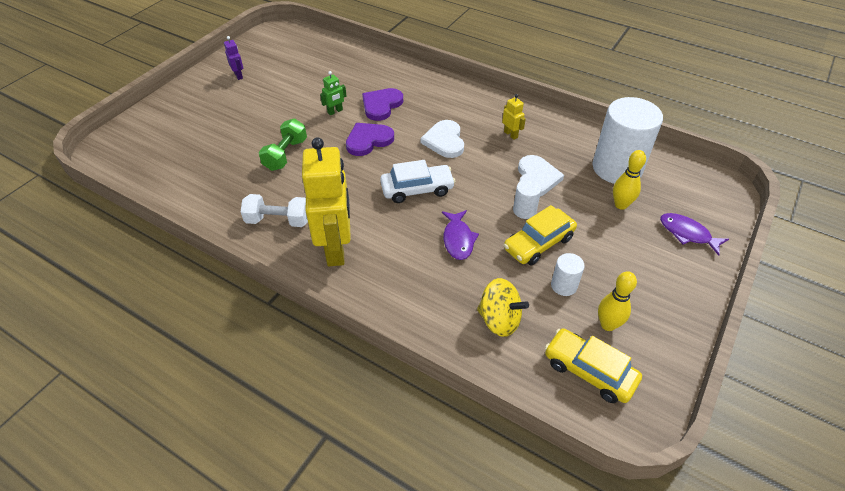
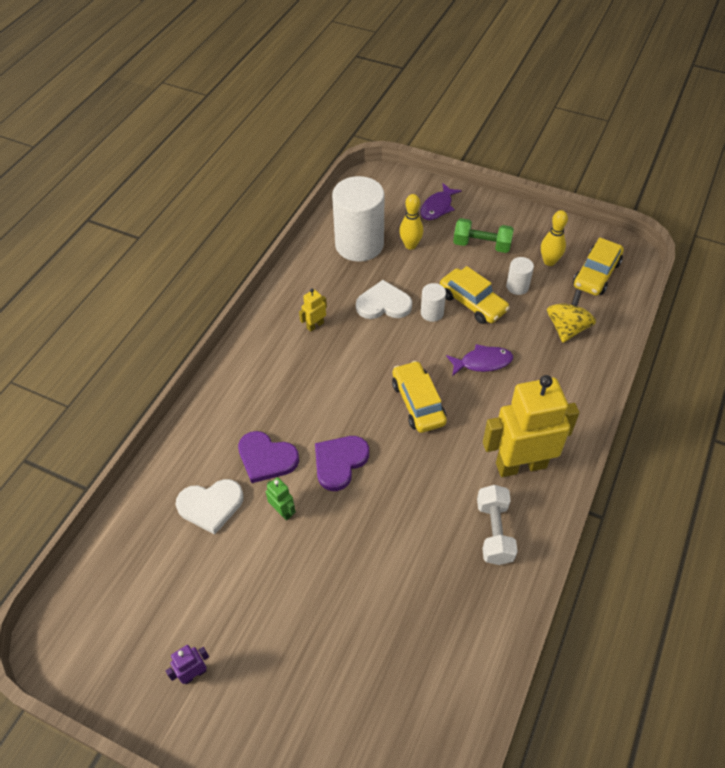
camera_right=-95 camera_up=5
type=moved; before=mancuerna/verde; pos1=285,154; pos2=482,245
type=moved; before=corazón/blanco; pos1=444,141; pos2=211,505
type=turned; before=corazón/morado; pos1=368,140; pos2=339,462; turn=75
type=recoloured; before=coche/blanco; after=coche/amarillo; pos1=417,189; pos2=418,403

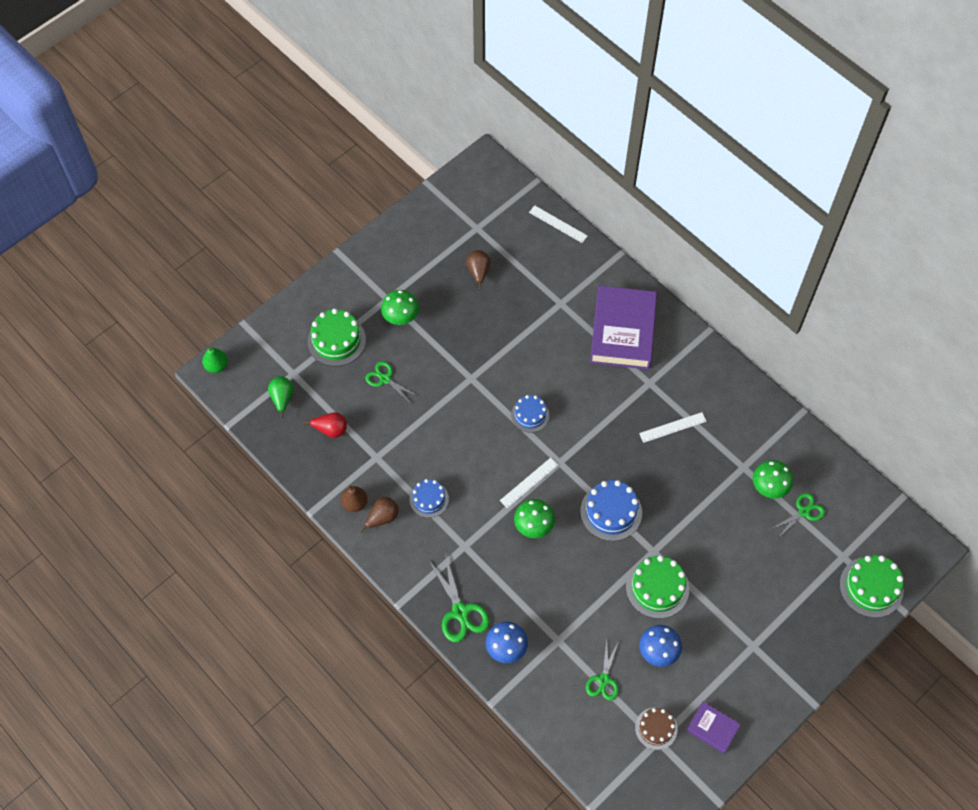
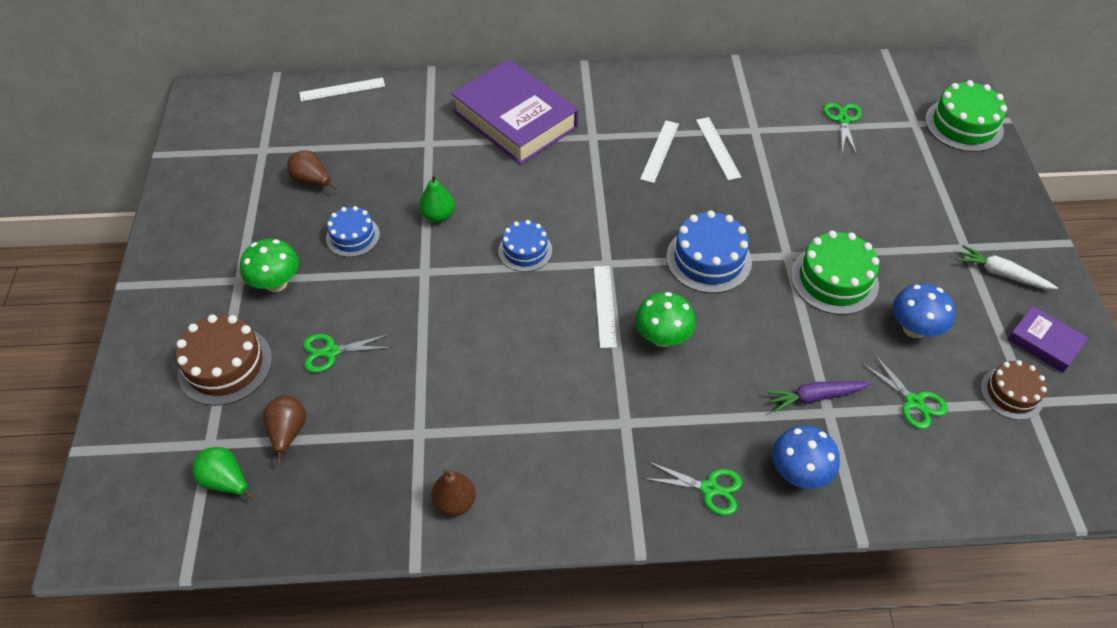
camera_right=-50 camera_up=-10
type=recoloured; before=tarta/verde; after=tarta/marrón; pos1=336,340; pos2=225,365
type=moved; before=pera/verde; pos1=216,366; pos2=438,216
type=removed; before=pera/rojo; pos1=330,429
type=removed; before=seta/verde; pos1=769,487
type=moved; before=tarta/azul; pos1=429,499; pos2=353,236
type=moved; before=pera/marrón; pos1=382,518; pos2=288,433
type=resized; before=tijeras/verde; pos1=460,612; pos2=709,489; scale=0.67
type=turned; before=libro/morado; pos1=712,728; pos2=1044,342; turn=60
type=added; after=regla/blanco; pos2=717,148
type=added; after=zanahoria/blanco; pos2=1001,274
type=added; after=zanahoria/morado; pos2=815,397

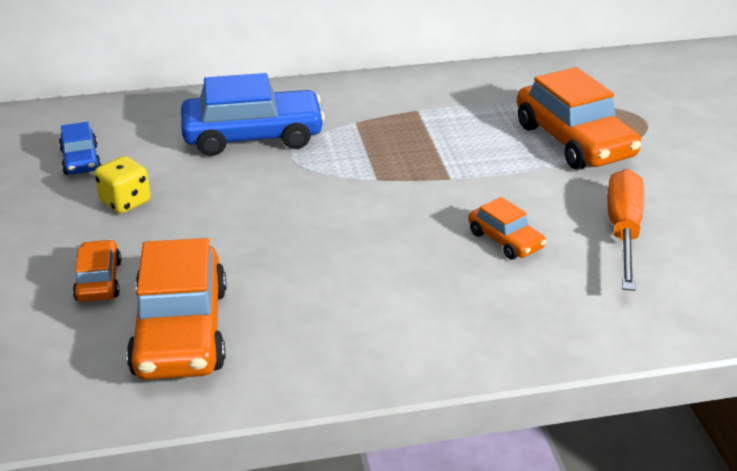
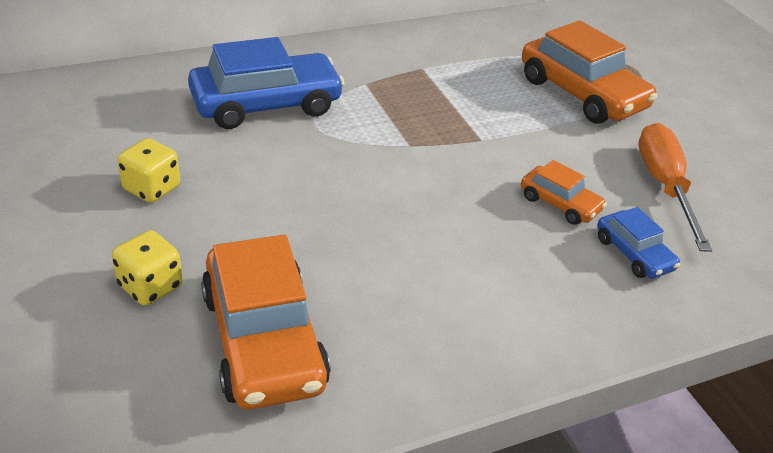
camera_right=-15 camera_up=5
type=moved; before=coche/azul; pos1=81,160; pos2=633,254
type=replaced; before=coche/naranja; after=dado/amarillo; pos1=98,281; pos2=150,286

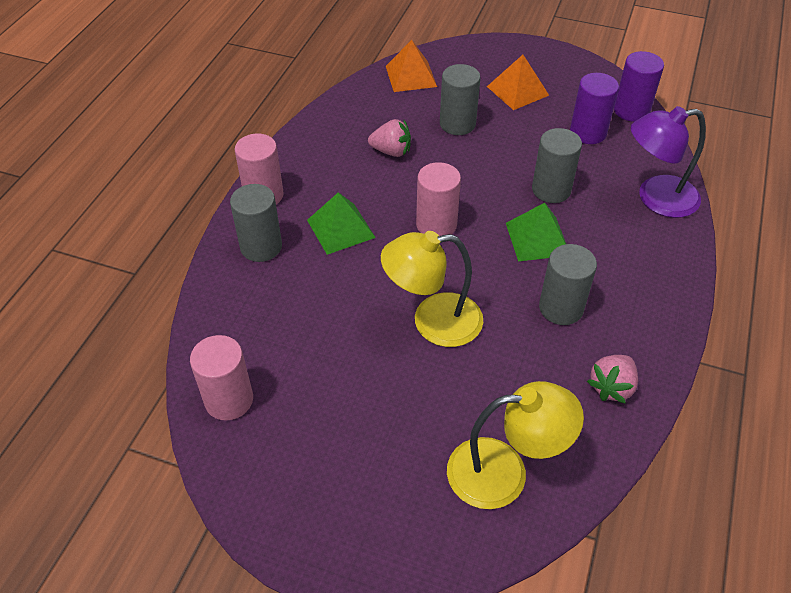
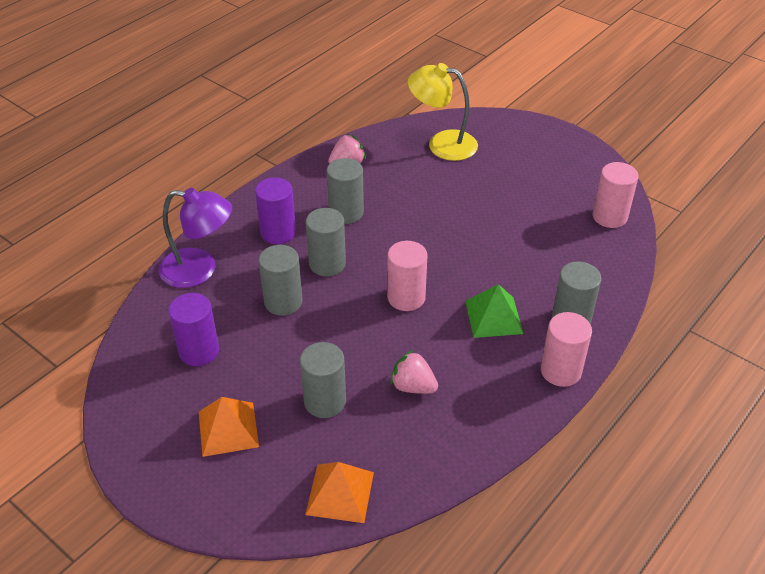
camera_right=-160 camera_up=-5
type=moved; before=cilindro/morado; pos1=631,111; pos2=278,232
type=replaced; before=pirámide/verde; after=cilindro/gris; pos1=537,239; pos2=327,264
type=removed; before=lámpara/amarillo; pos1=433,321

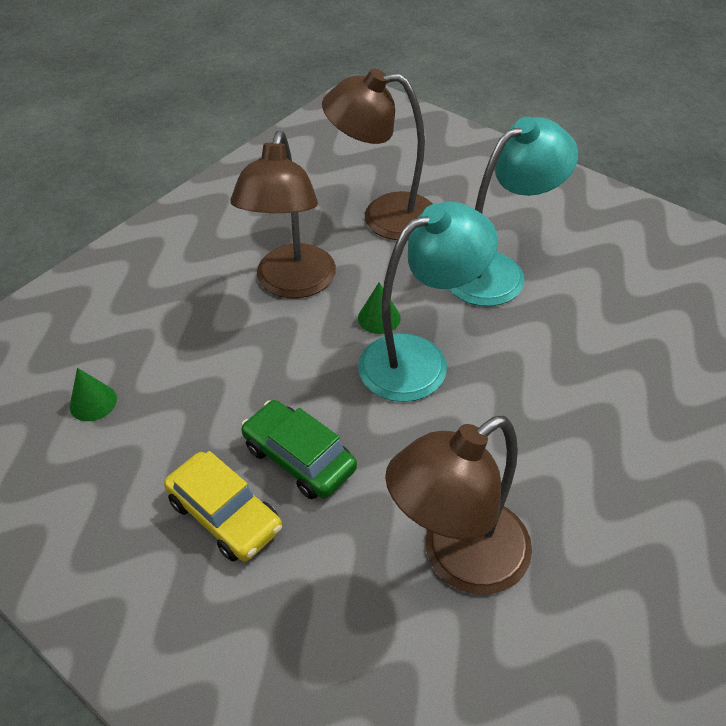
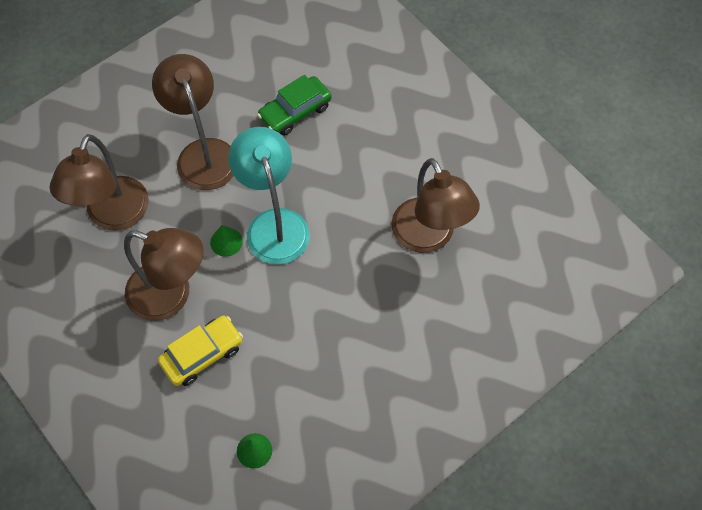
camera_right=-80 camera_up=15
type=recoloured; before=lámpara/turquesa; after=lámpara/marrón; pos1=498,271; pos2=203,153
type=moved; before=coche/verde; pos1=299,458; pos2=295,112
type=moved; before=coche/amarillo; pos1=225,515; pos2=202,354

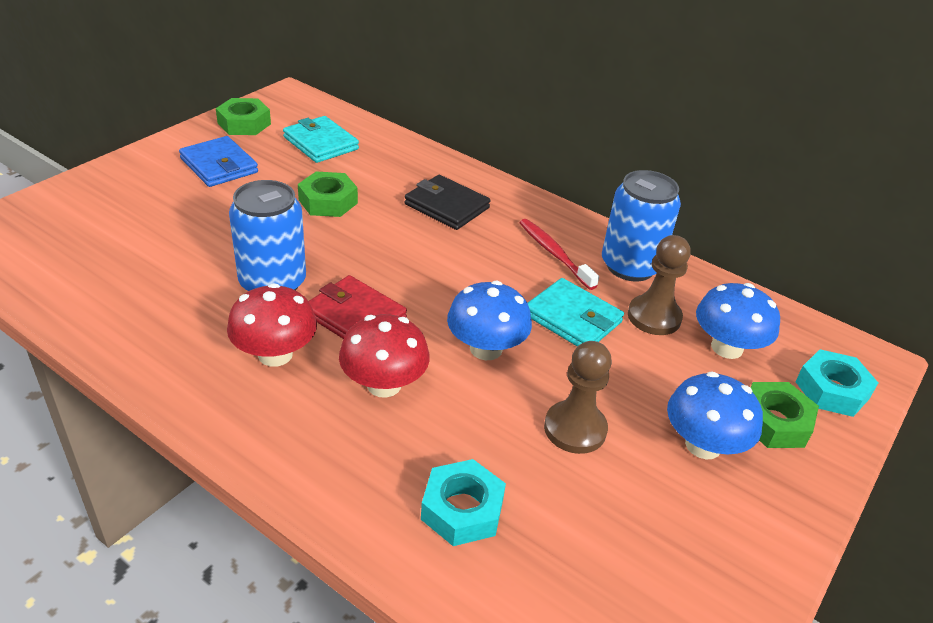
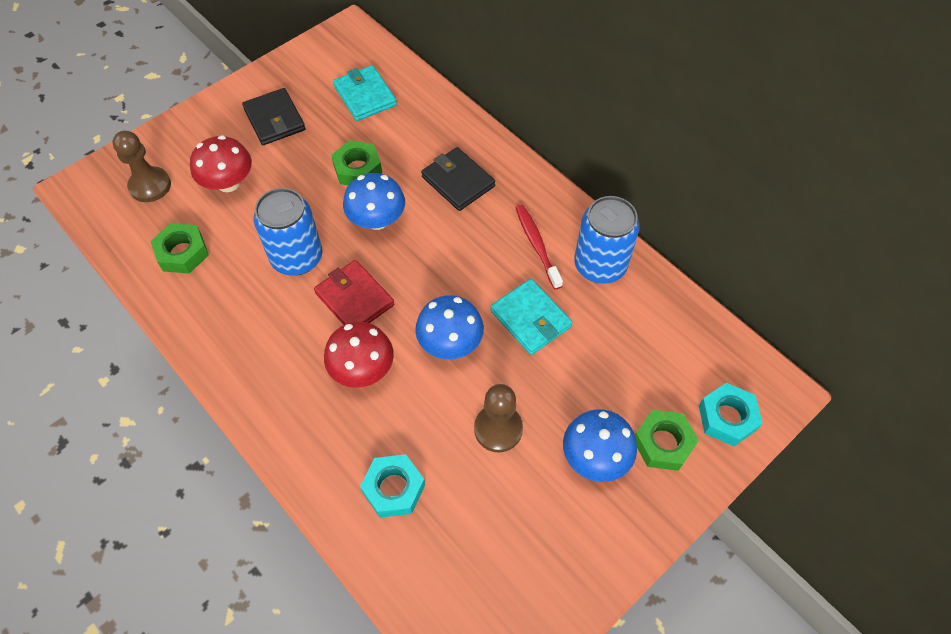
camera_right=15 camera_up=20
type=moved; before=tuerca/verde; pos1=244,123; pos2=182,253
type=recoloured; before=cartera/azul; after=cartera/negro; pos1=219,165; pos2=274,119
type=moved; before=peón/marrón; pos1=654,317; pos2=150,186
type=moved; before=seta/rojo; pos1=275,354; pos2=228,183
type=moved; before=seta/azul; pos1=727,347; pos2=377,220

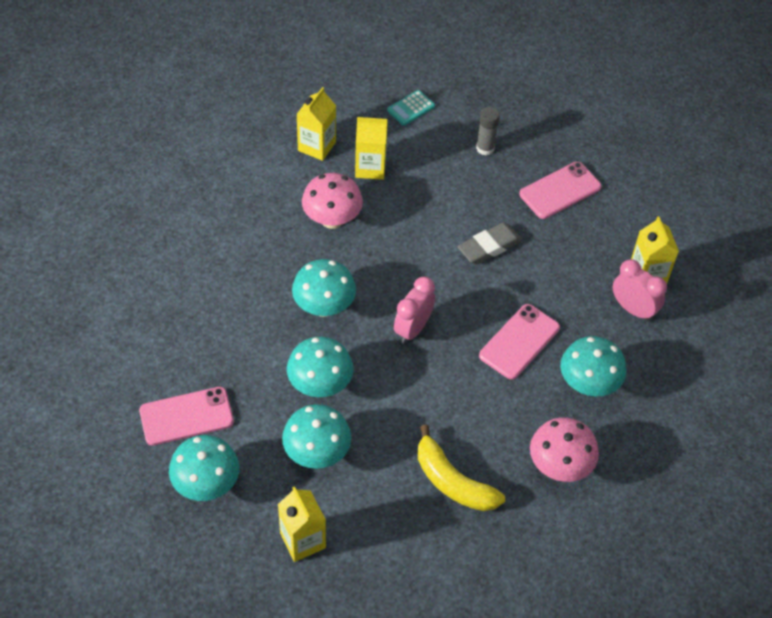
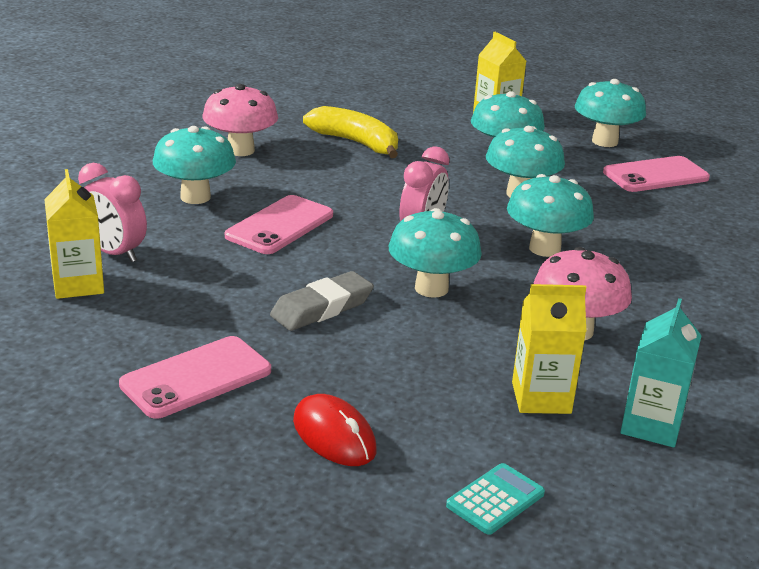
camera_right=175 camera_up=-25
type=recoloured; before=cartón de leche/amarillo; after=cartón de leche/turquesa; pos1=317,146; pos2=651,426
type=replaced; before=barra de pegamento/gris; after=ratón/rojo; pos1=485,148; pos2=334,436
type=added; after=seta/turquesa; pos2=431,288

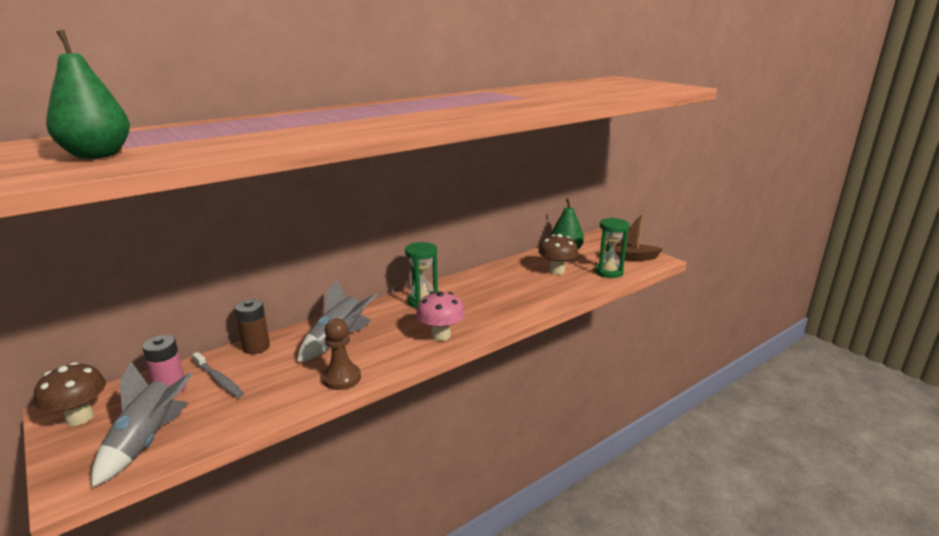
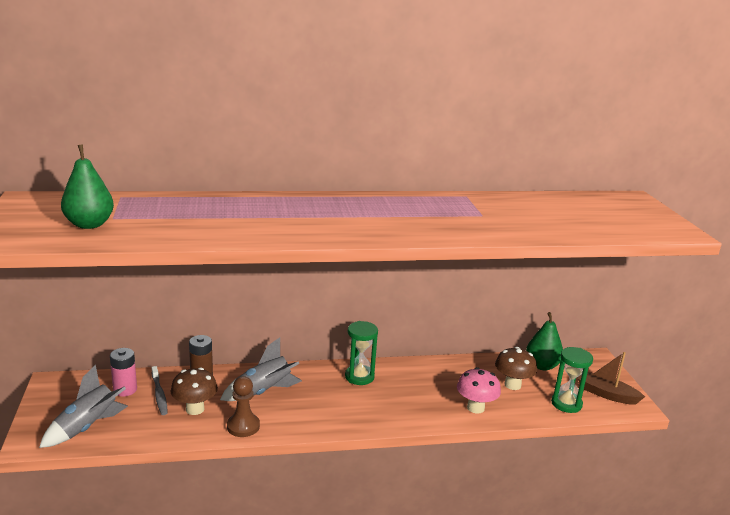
camera_right=25 camera_up=0
type=moved; before=seta/rosa; pos1=441,335; pos2=475,408
type=moved; before=seta/marrón; pos1=80,417; pos2=195,409

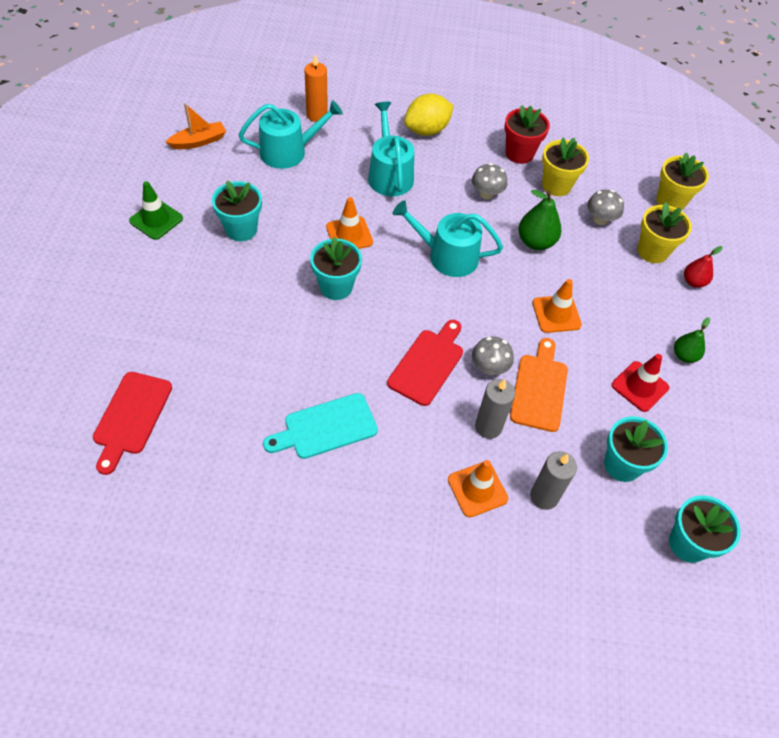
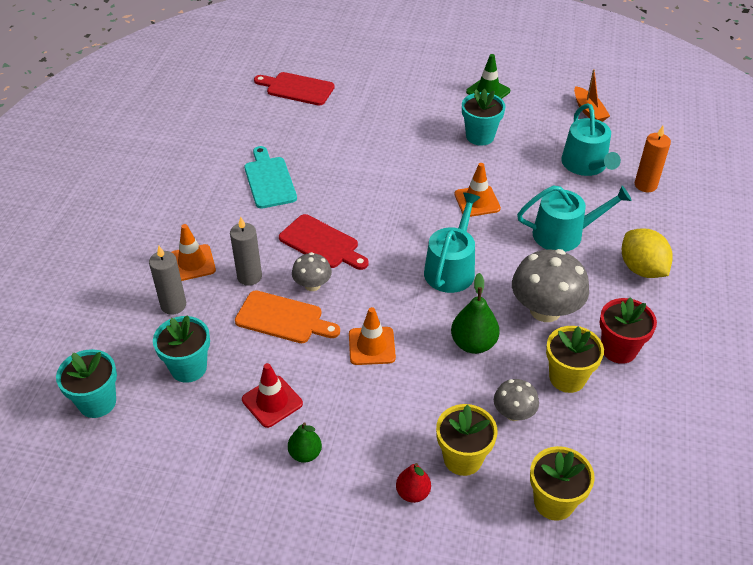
camera_right=100 camera_up=-10
type=resized; before=seta/gris; pos1=486,193; pos2=545,310; scale=1.85
type=removed; before=maceta/turquesa; pos1=336,287

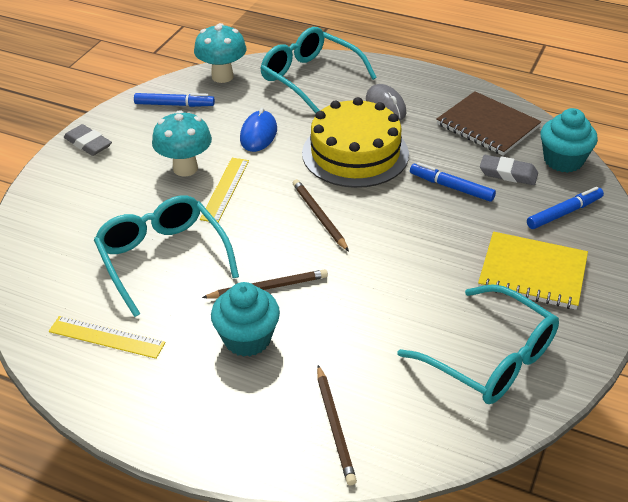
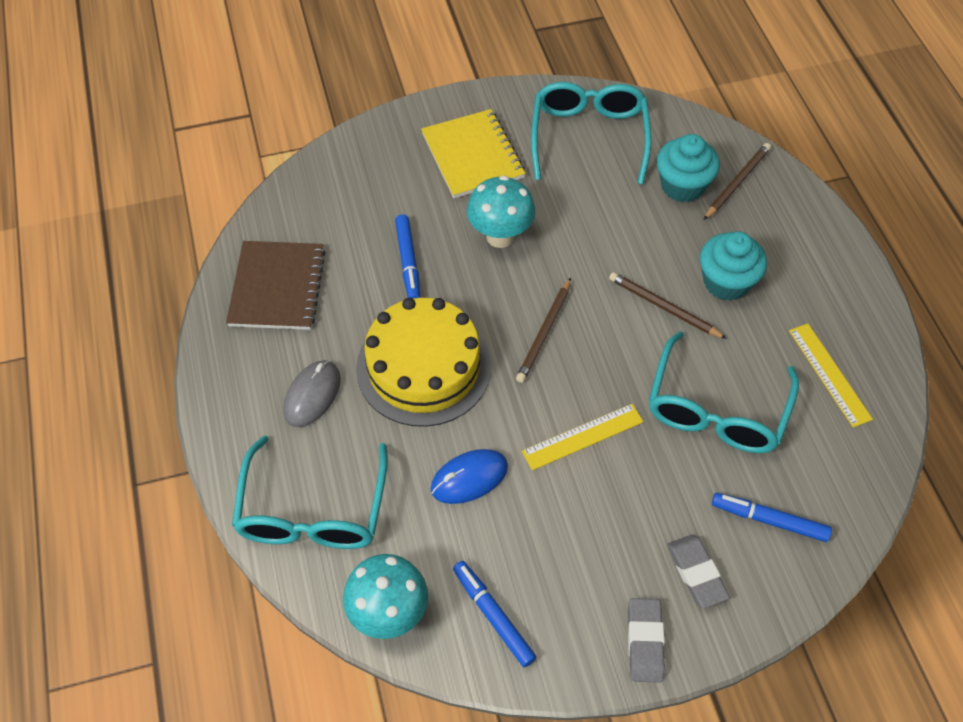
camera_right=-130 camera_up=15
type=moved; before=magdalena/turquesa; pos1=563,160; pos2=682,186
type=moved; before=seta/turquesa; pos1=185,168; pos2=500,236
type=moved; before=goma de borrar/gris; pos1=508,173; pos2=696,573
type=moved; before=rotulador/azul; pos1=564,213; pos2=769,520

